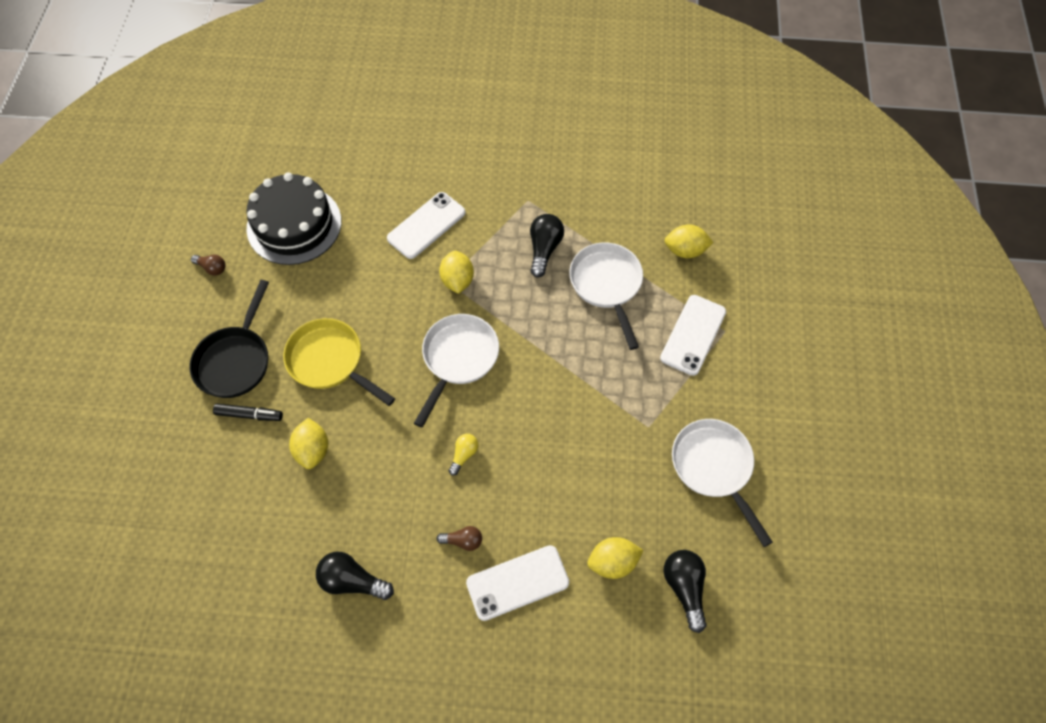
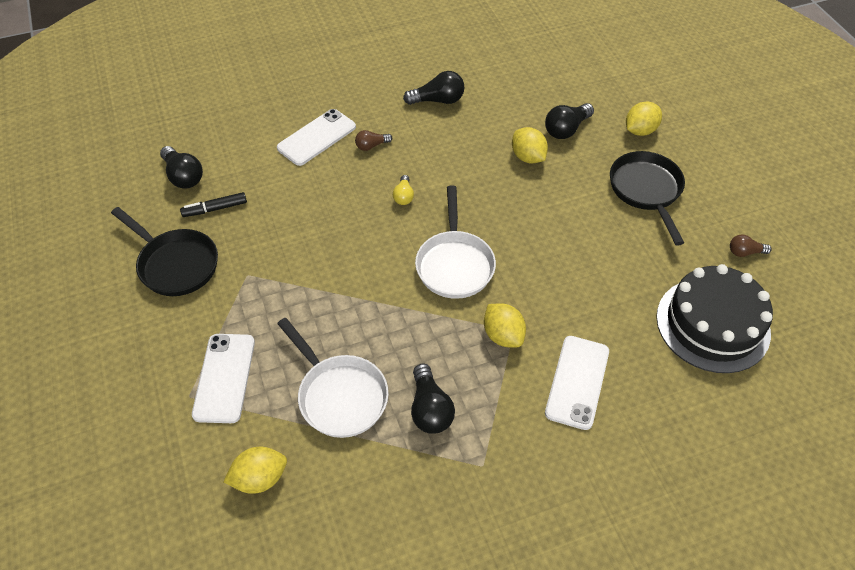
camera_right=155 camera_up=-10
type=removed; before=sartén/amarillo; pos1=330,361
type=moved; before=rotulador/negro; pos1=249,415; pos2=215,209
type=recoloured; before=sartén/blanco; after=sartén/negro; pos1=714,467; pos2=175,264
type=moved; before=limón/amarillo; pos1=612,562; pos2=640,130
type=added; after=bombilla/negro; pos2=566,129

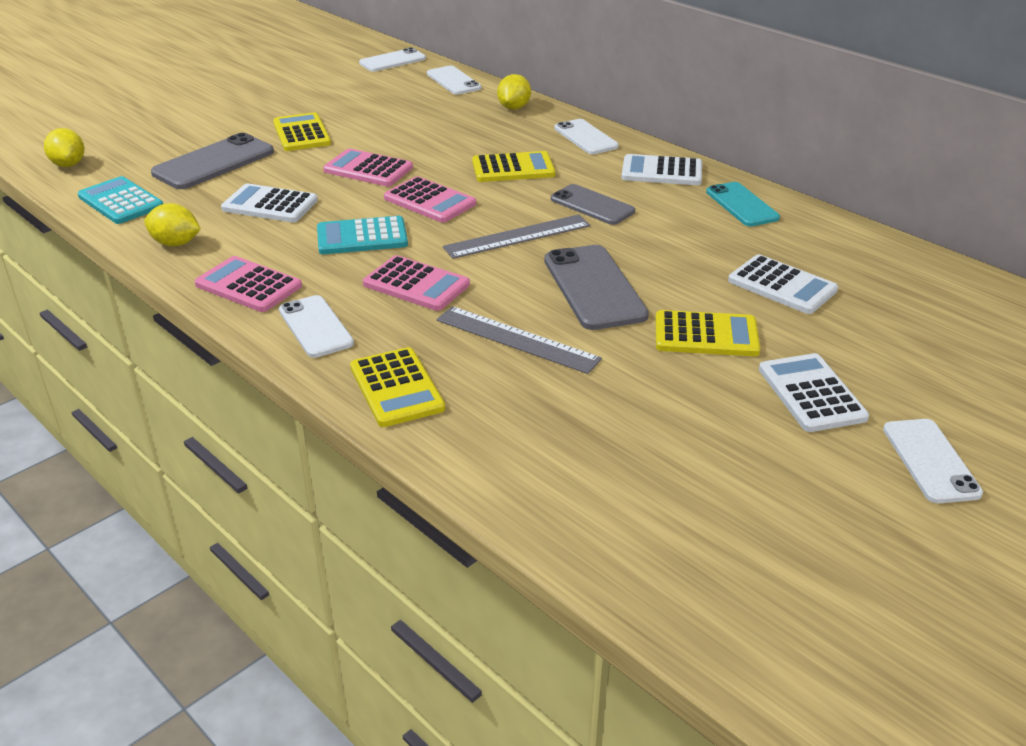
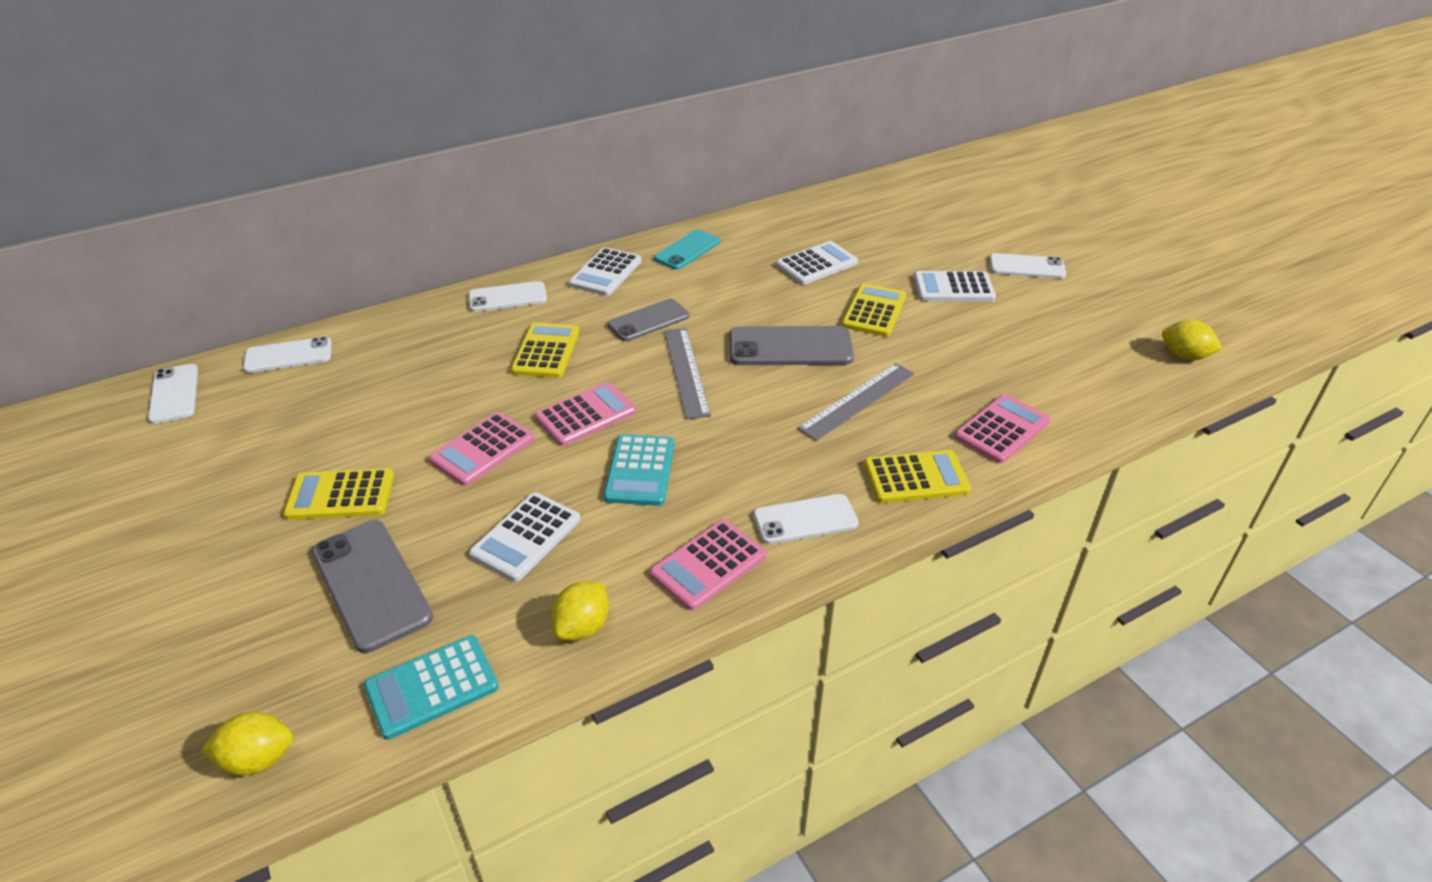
camera_right=-75 camera_up=5
type=moved; before=limón/amarillo; pos1=514,108; pos2=1184,356
type=turned; before=móvil/turquesa; pos1=742,205; pos2=687,250; turn=-45
type=moved; before=calculadora/rosa; pos1=416,284; pos2=1002,429

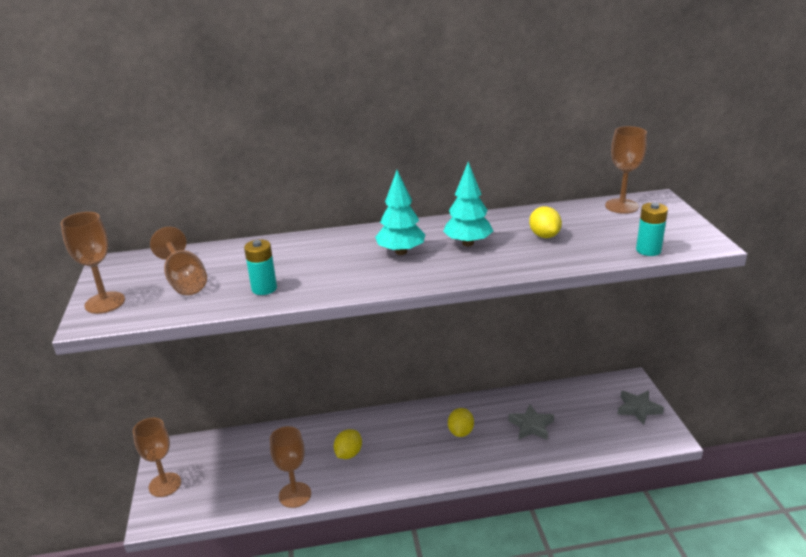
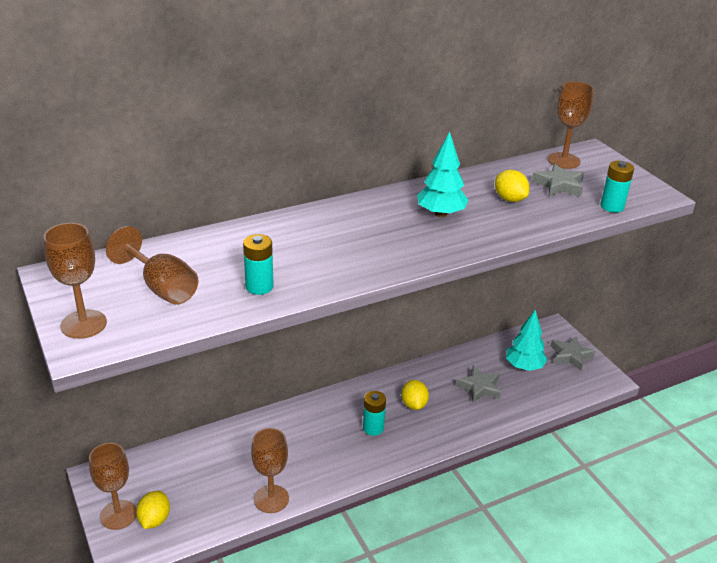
camera_right=-20 camera_up=5
type=moved; before=árbol/turquesa; pos1=401,252; pos2=524,366
type=moved; before=limón/amarillo; pos1=348,454; pos2=154,520
type=added; after=estrella/gris; pos2=559,185
type=added; after=pila/turquesa; pos2=373,428

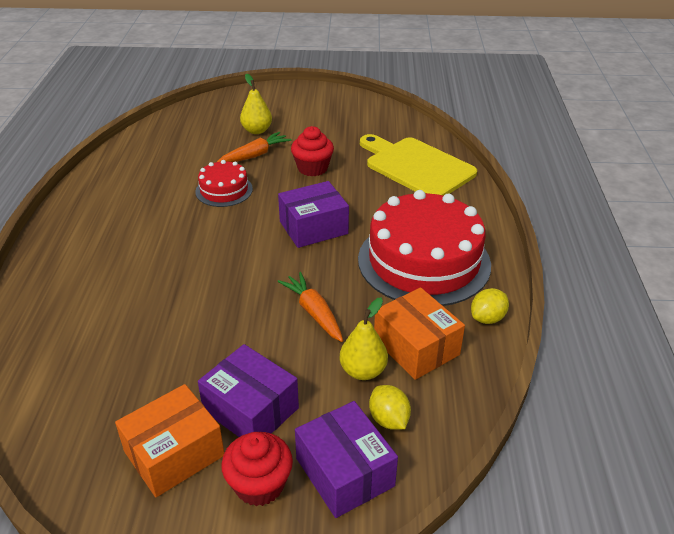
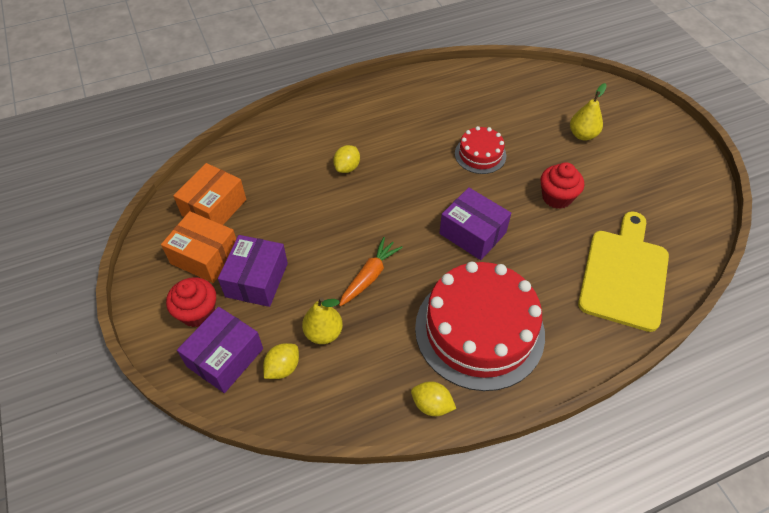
camera_right=65 camera_up=15
type=removed; before=zanahoria/naranja; pos1=255,155
type=moved; before=caja/naranja; pos1=416,347; pos2=214,207
type=added; after=limón/amarillo; pos2=347,167

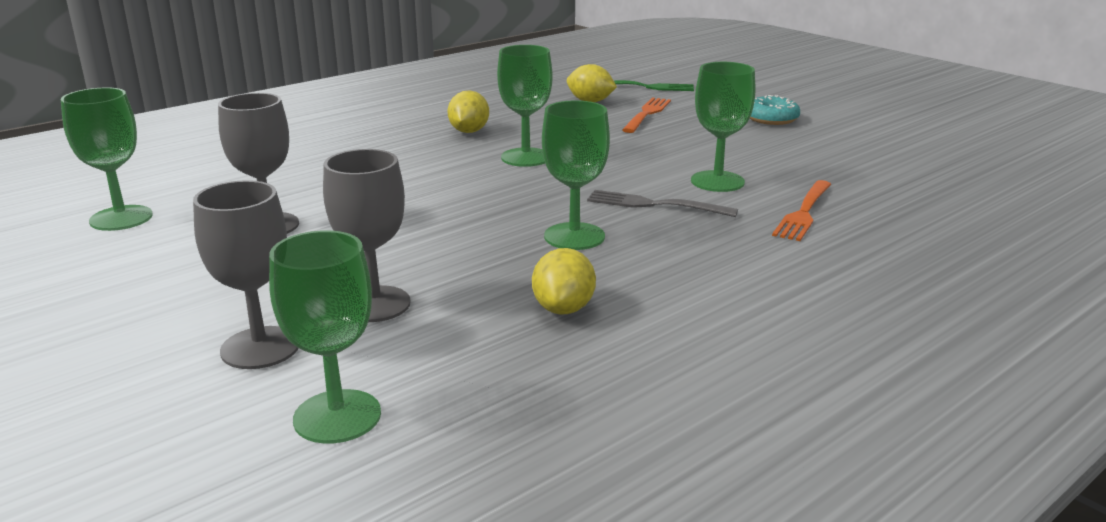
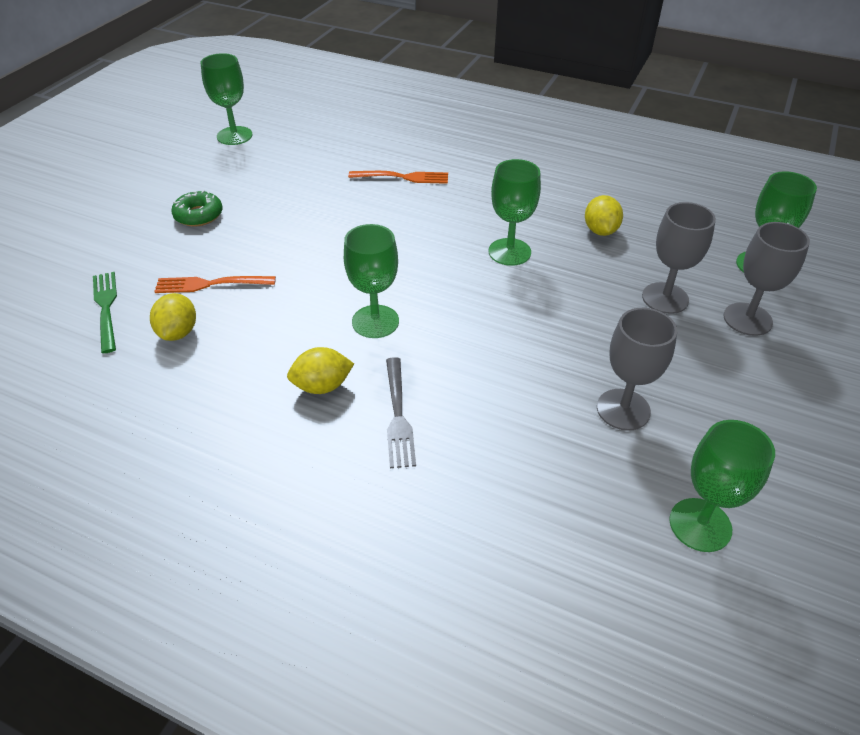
camera_right=-115 camera_up=20
type=moved; before=copa/verde; pos1=717,181; pos2=234,136
type=recoloured; before=rosquilla/turquesa; after=rosquilla/verde; pos1=771,119; pos2=198,215
type=moved; before=tenedor/gris; pos1=655,205; pos2=398,415
type=turned; before=limón/amarillo; pos1=563,309; pos2=600,231; turn=-75

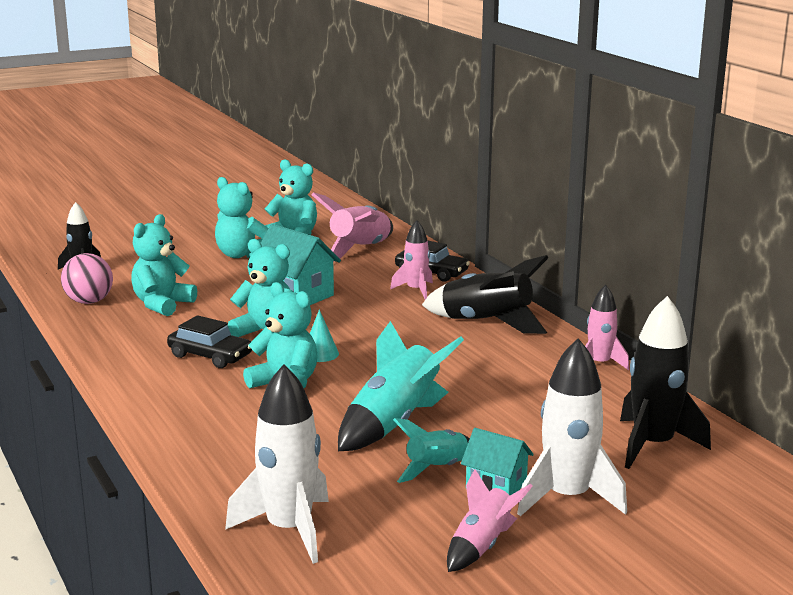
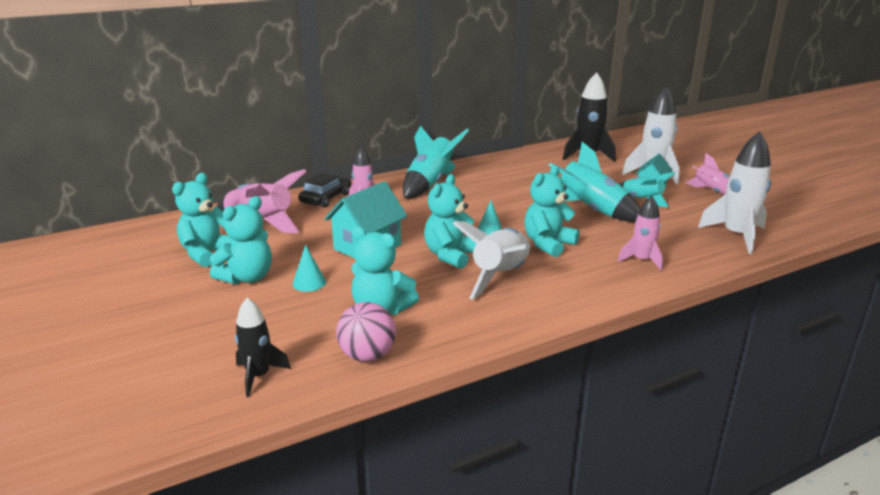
camera_right=-90 camera_up=5
type=recoloured; before=cohete/negro; after=cohete/turquesa; pos1=486,323; pos2=430,184
type=moved; before=cohete/rosa; pos1=599,364; pos2=641,260
type=replaced; before=coche/negro; after=cohete/blanco; pos1=210,356; pos2=500,276
type=added; after=cono/turquesa; pos2=309,283

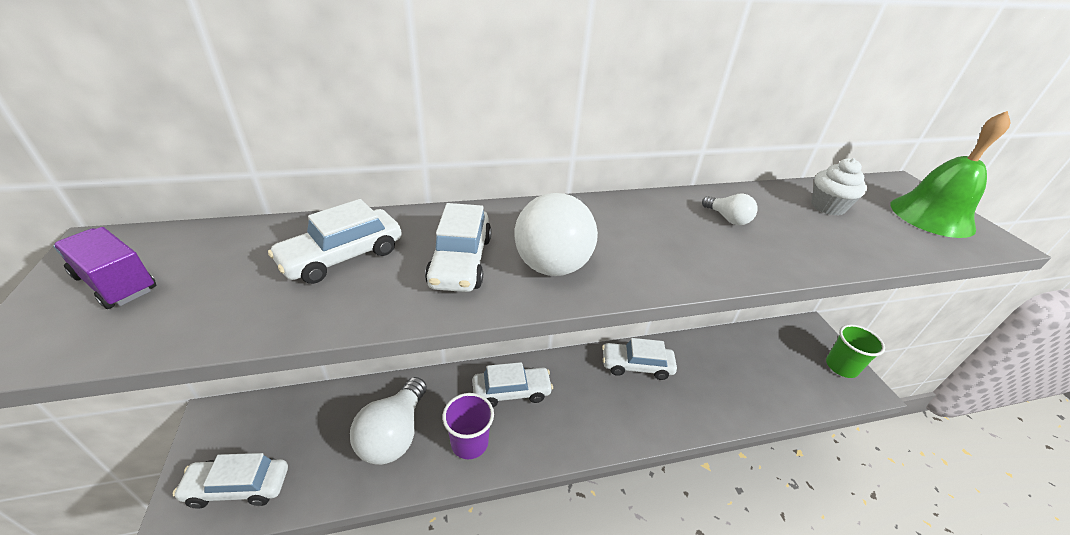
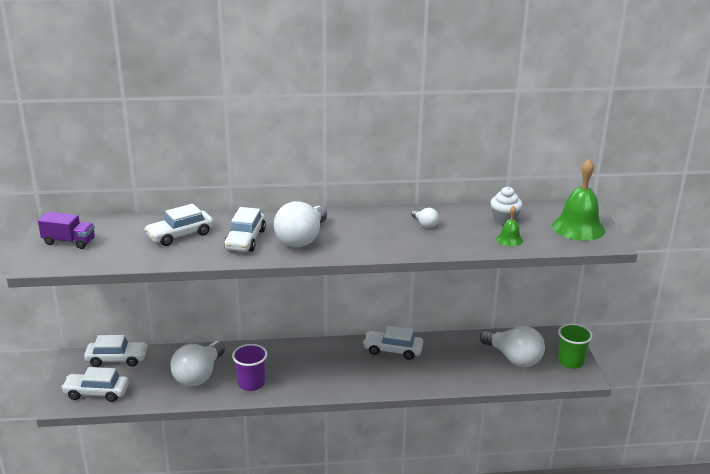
camera_right=10 camera_up=-10
type=turned; before=camión/morado; pos1=116,283; pos2=69,242; turn=150
type=moved; before=coche/blanco; pos1=511,392; pos2=117,359
type=added; after=campana/verde; pos2=509,239
type=added; after=bombilla/blanco; pos2=513,358

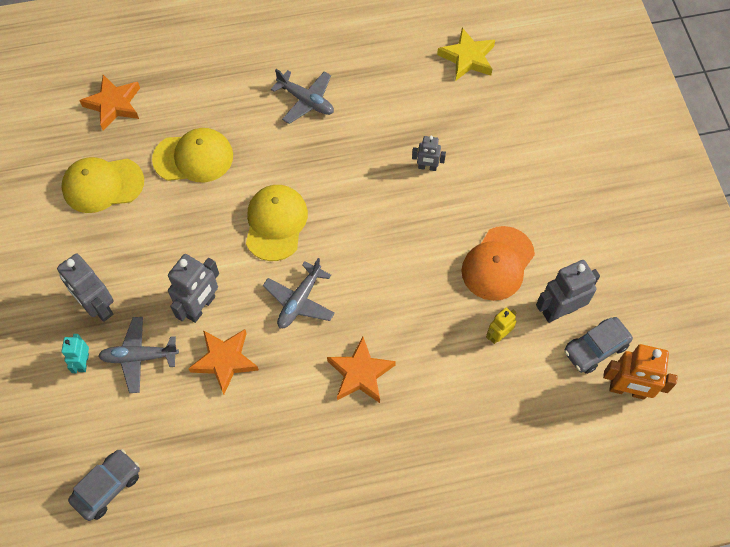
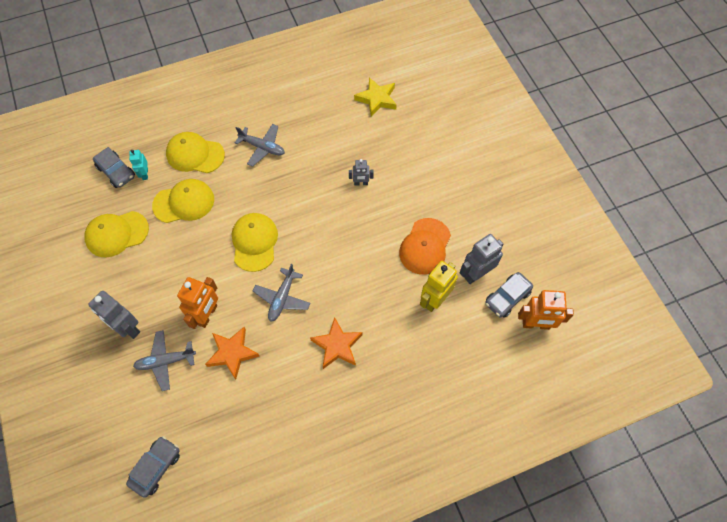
camera_right=-10 camera_up=0
type=replaced; before=estrella/naranja; after=coche/gris; pos1=114,104; pos2=116,172
type=recoloured; before=robot/gris; after=robot/naranja; pos1=201,307; pos2=207,315
type=resized; before=robot/amarillo; pos1=498,335; pos2=434,299; scale=1.76
type=moved; before=robot/turquesa; pos1=83,362; pos2=145,174
type=added; after=gorra/amarillo; pos2=195,154

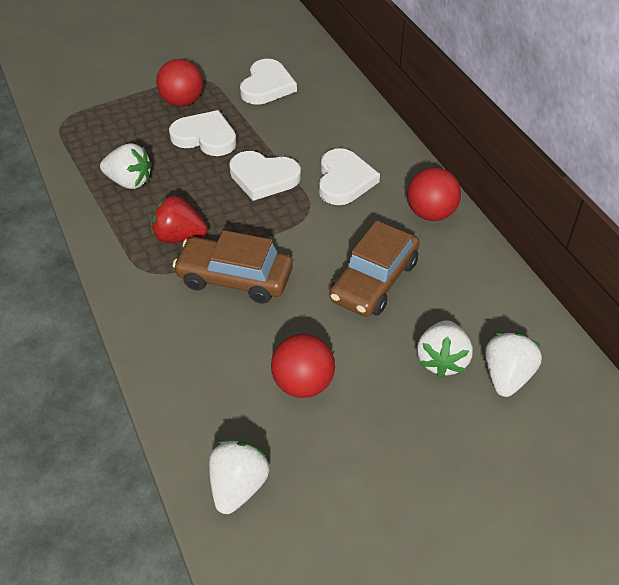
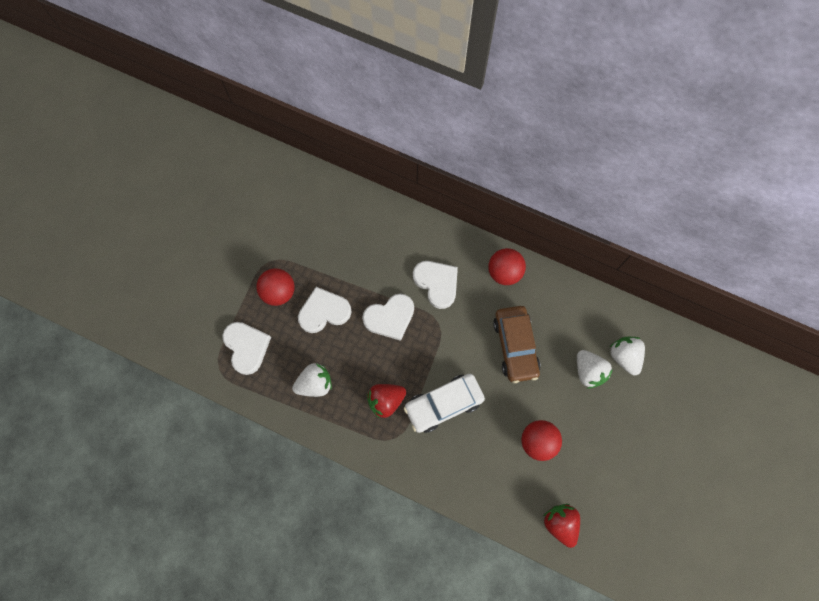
camera_right=-40 camera_up=25
type=moved; before=corazón/blanco; pos1=267,86; pos2=246,347
type=recoloured; before=coche/marrón; after=coche/blanco; pos1=234,278; pos2=443,404
type=recoloured; before=fresa/blanco; after=fresa/rojo; pos1=238,487; pos2=560,523

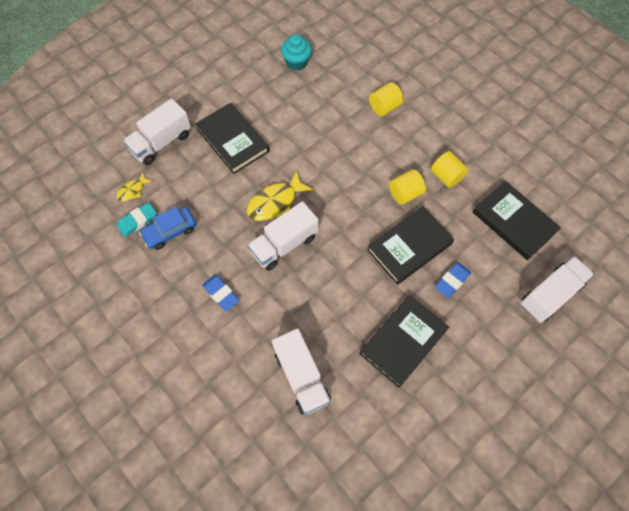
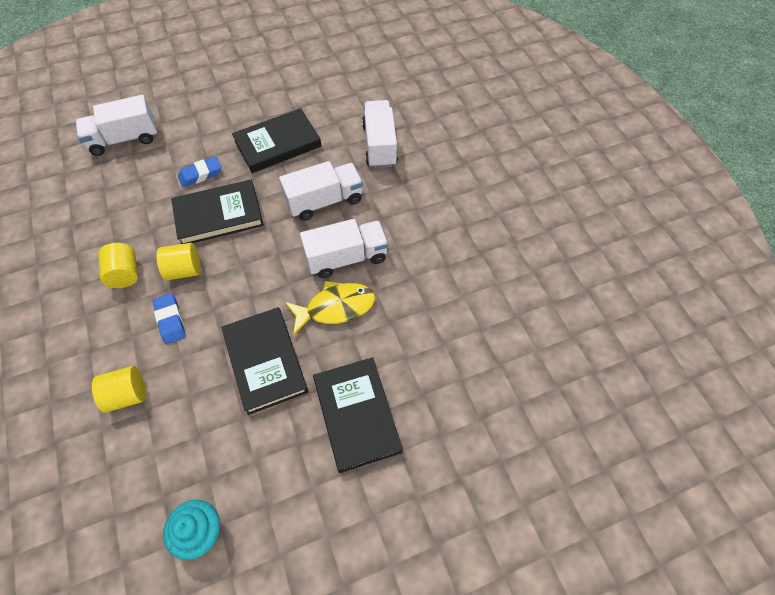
camera_right=-160 camera_up=-5
type=moved; before=camión/blanco; pos1=161,142; pos2=324,201
type=removed; before=pez/amarillo; pos1=133,190
type=moved; before=libro/negro; pos1=514,222; pos2=265,361
type=removed; before=goma de borrar/turquesa; pos1=138,221
type=removed; before=coche/azul; pos1=170,231
type=moved; before=goma de borrar/azul; pos1=221,294; pos2=170,320

